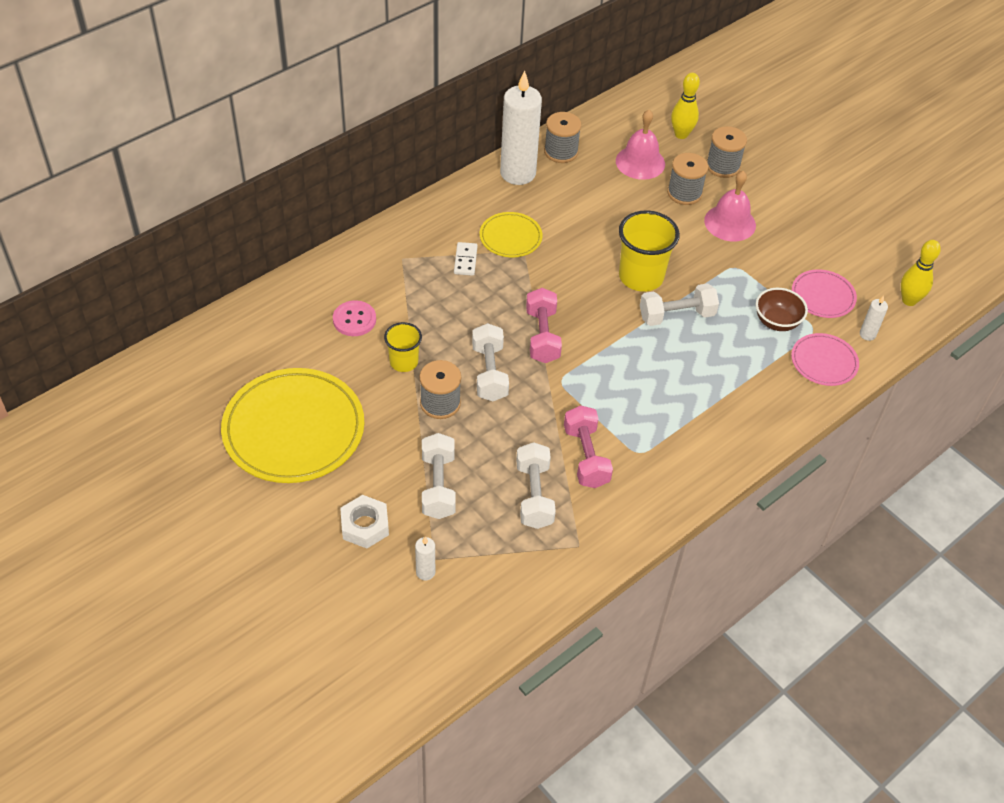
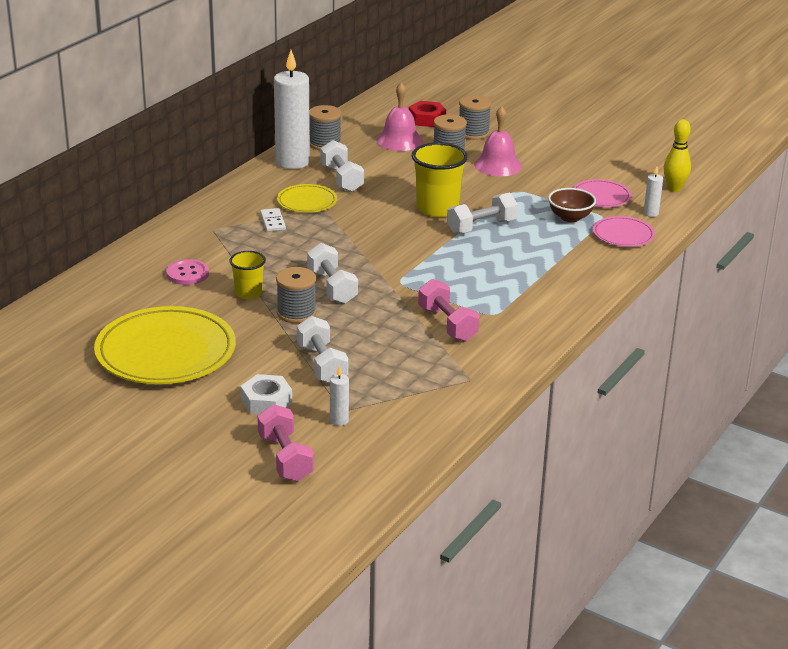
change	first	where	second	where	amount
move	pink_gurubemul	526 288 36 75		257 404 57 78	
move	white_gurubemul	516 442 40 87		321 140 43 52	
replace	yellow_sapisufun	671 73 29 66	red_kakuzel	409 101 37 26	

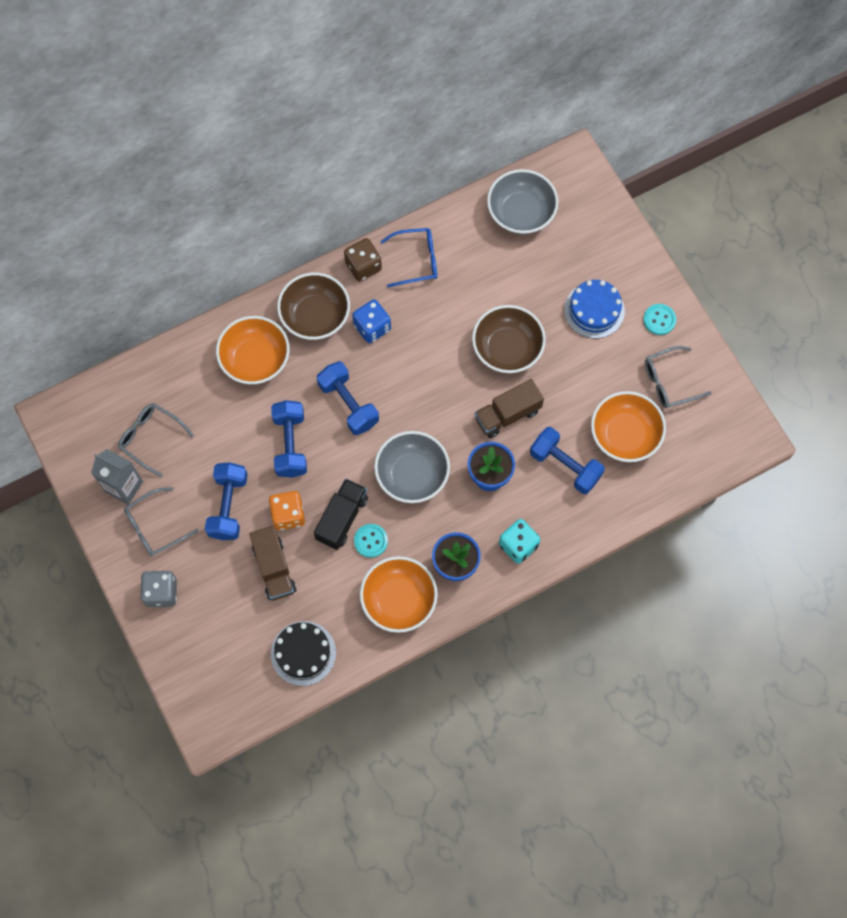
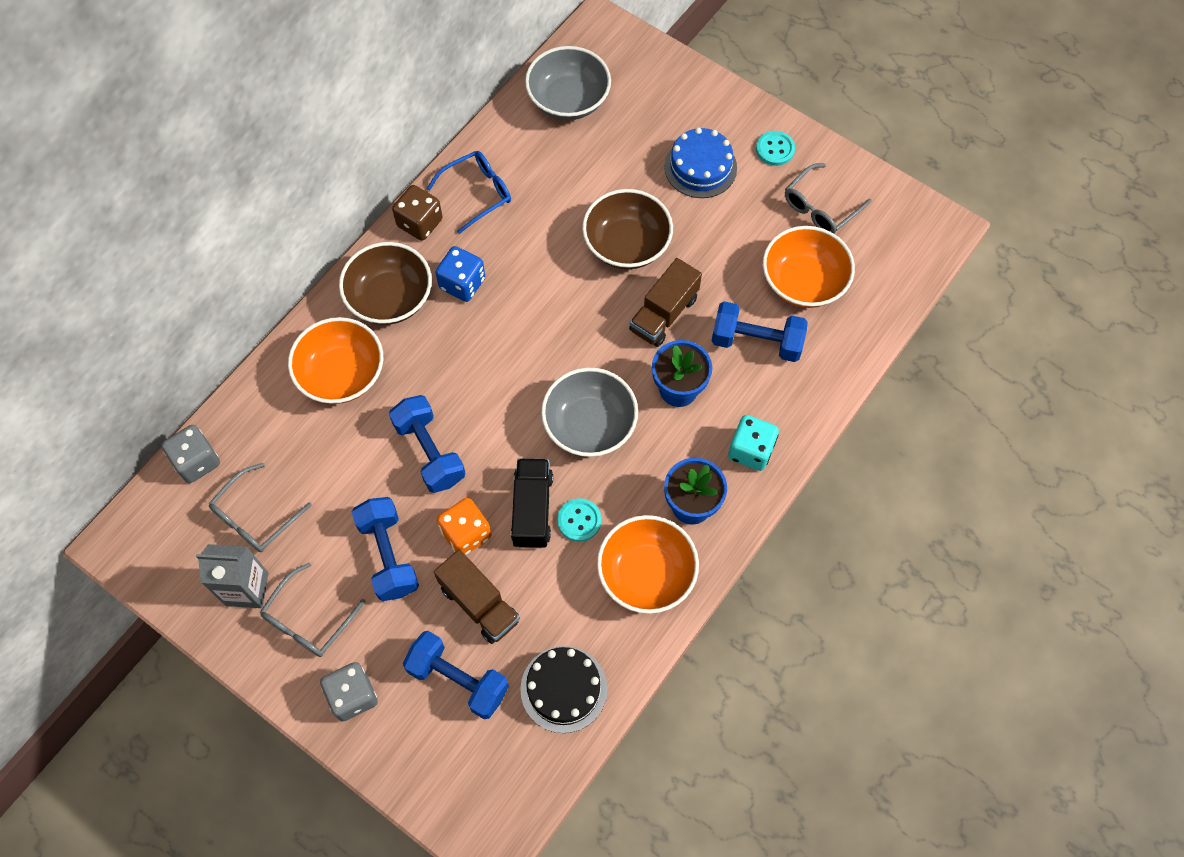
change	first	where	second	where	amount
insert			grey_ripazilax	161 425 59 58	
rotate	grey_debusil	118 403 76 74		208 463 104 89	60 degrees counterclockwise
move	blue_gurubemul	317 361 62 74		403 631 106 88	

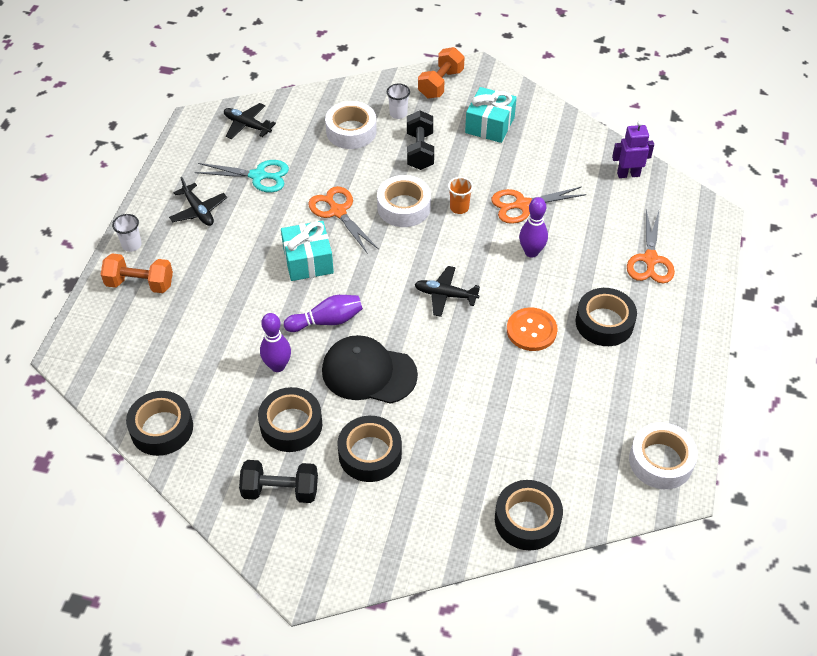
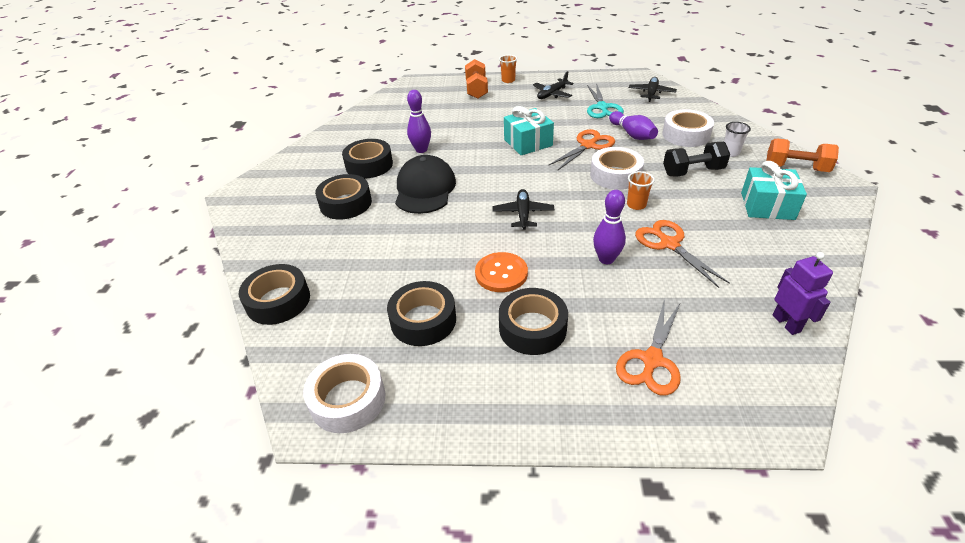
change	first	where	second	where	amount
move	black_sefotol	126 391 67 65		387 281 69 65	
recolor	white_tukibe	112 214 30 38	orange_tukibe	499 55 18 28	
move	purple_sapisufun	284 295 79 37		609 111 49 29	
rotate	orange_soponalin	627 210 48 73		616 299 65 97	60 degrees counterclockwise
delete	black_gurubemul	239 460 79 43			

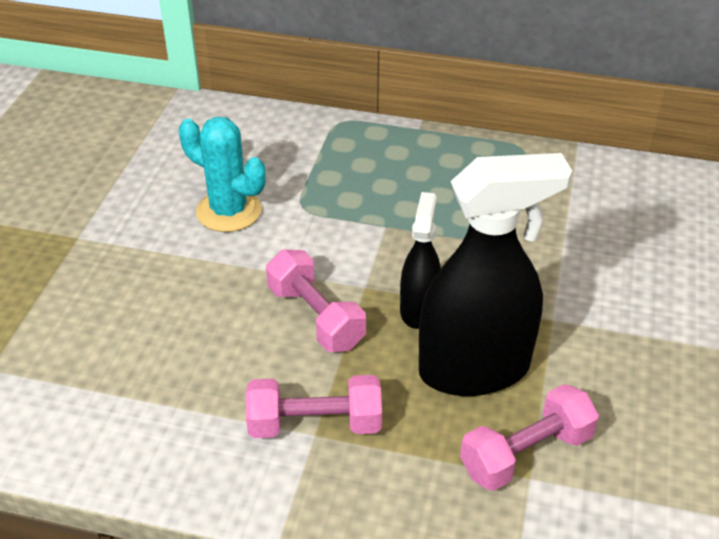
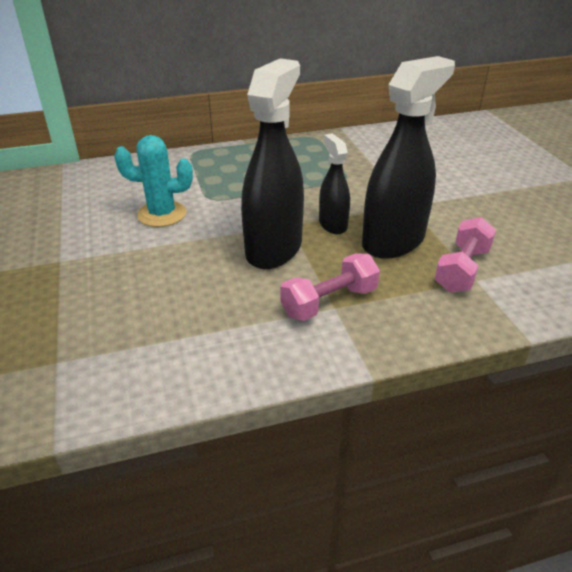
change	first	where	second	where	amount
replace	pink_gurubemul	266 250 100 102	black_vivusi	241 58 63 211	

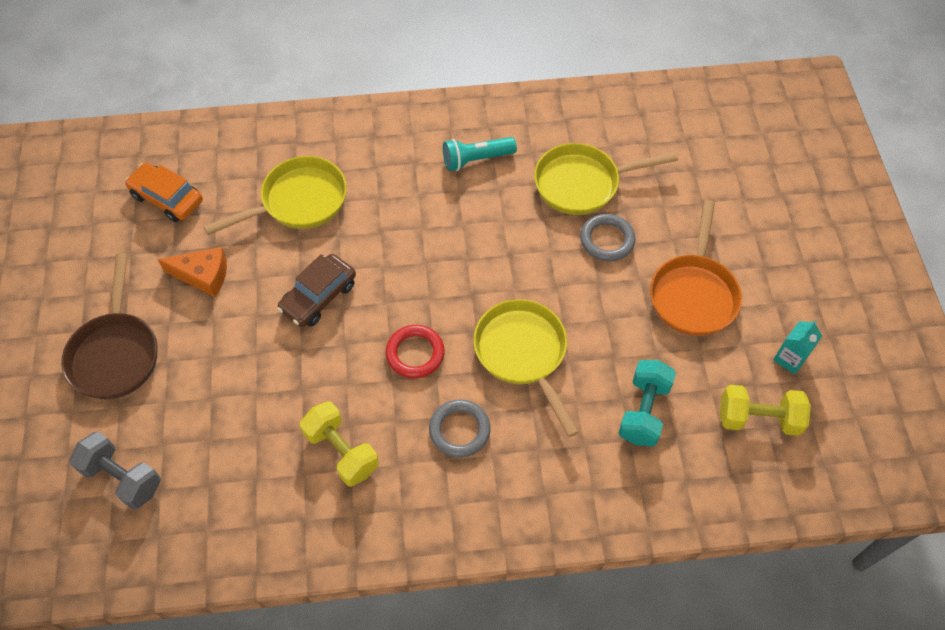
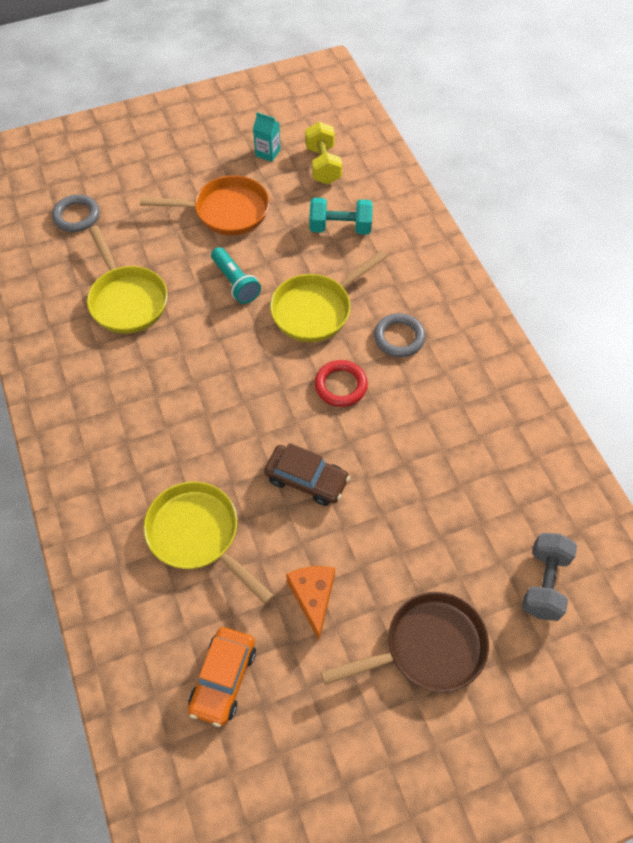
change	first	where	second	where	amount
move	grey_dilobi	580 214 56 47		52 195 47 37	
move	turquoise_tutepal	443 137 74 34		211 247 50 57	
delete	yellow_gurubemul	300 401 79 86			

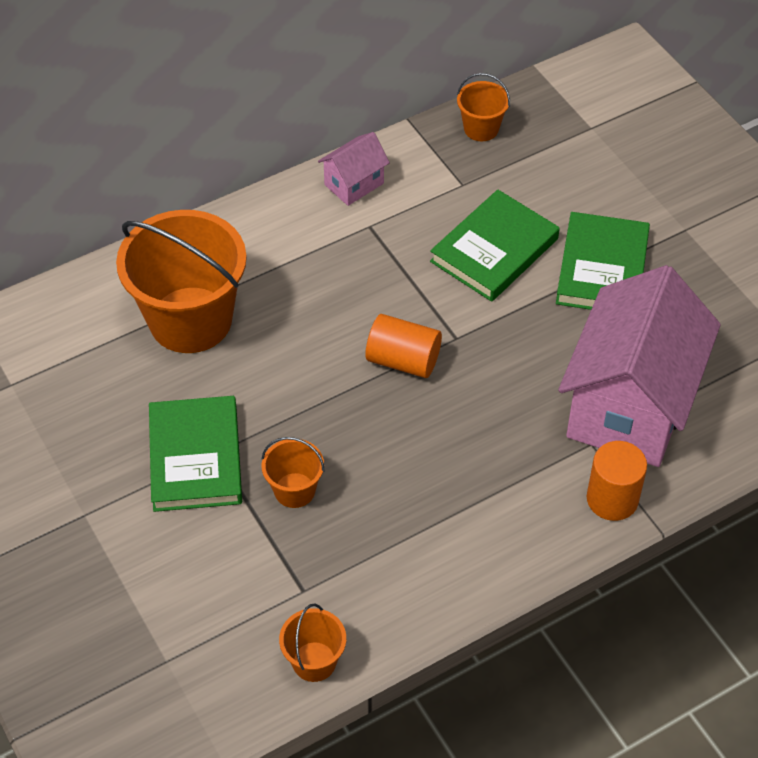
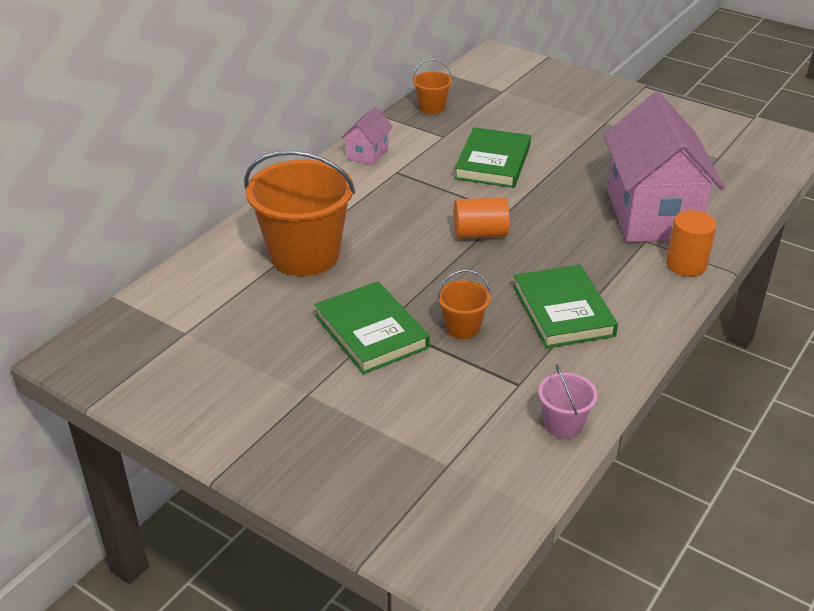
change	first	where	second	where	amount
move	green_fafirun	556 212 94 98		513 265 105 83	
recolor	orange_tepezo	279 604 67 78	pink_tepezo	538 364 60 75	

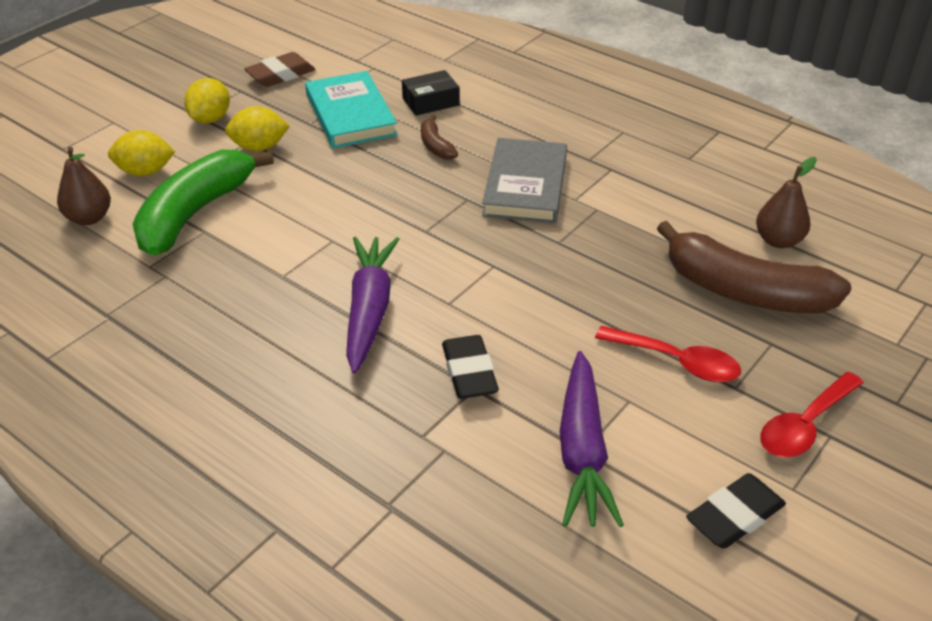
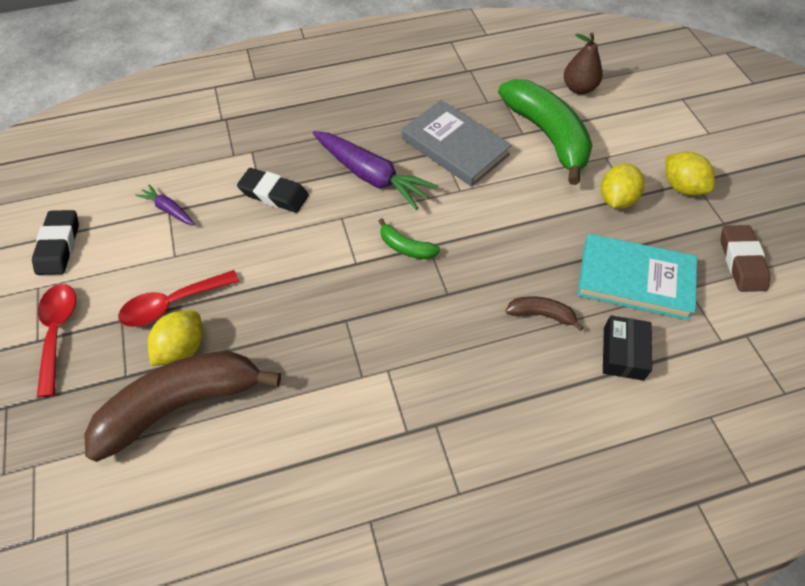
change	first	where	second	where	amount
resize	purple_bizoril	559 351 65 176		135 184 60 41	x0.50
move	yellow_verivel	108 130 67 46		148 311 55 55	
insert			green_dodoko	379 218 61 41	
move	grey_fafirun	482 138 85 86		402 100 110 87	
delete	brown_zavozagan	756 157 61 91			

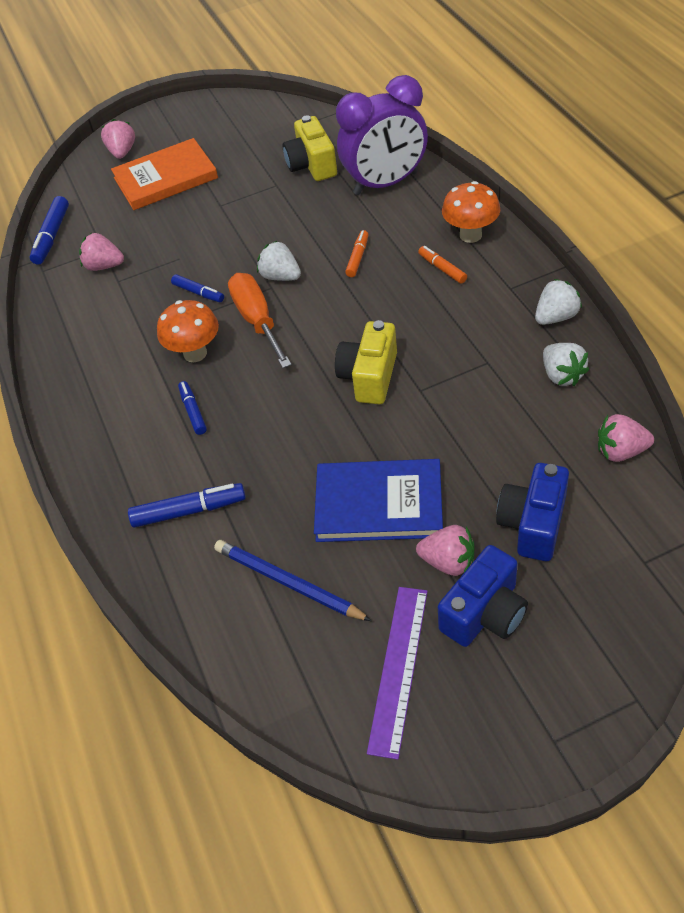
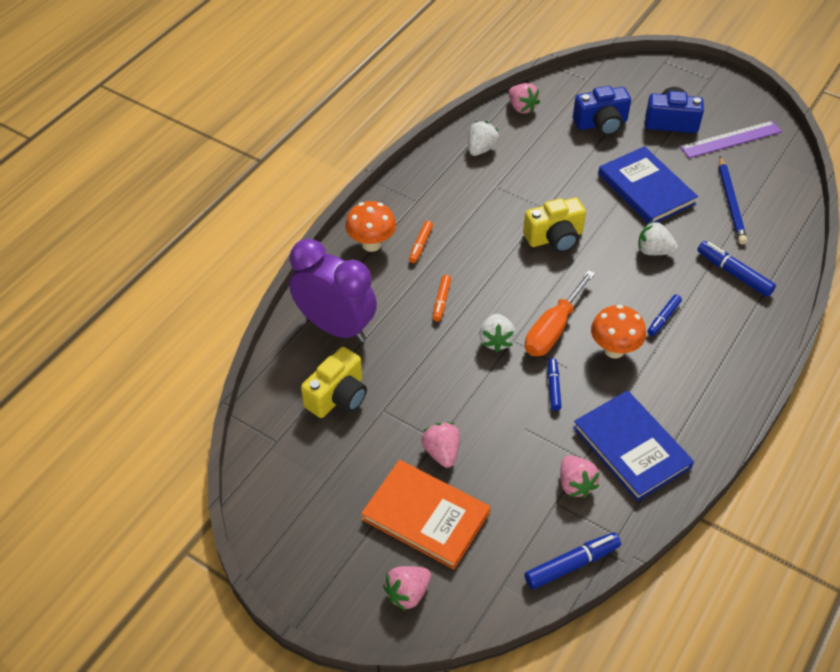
change	first	where	second	where	amount
move	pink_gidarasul	416 525 59 51		421 422 39 46	
rotate	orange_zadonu	345 230 24 47		433 275 18 47	60 degrees counterclockwise
insert			blue_fafirun	573 390 121 112	
move	white_gidarasul	535 279 47 46		638 221 40 34	

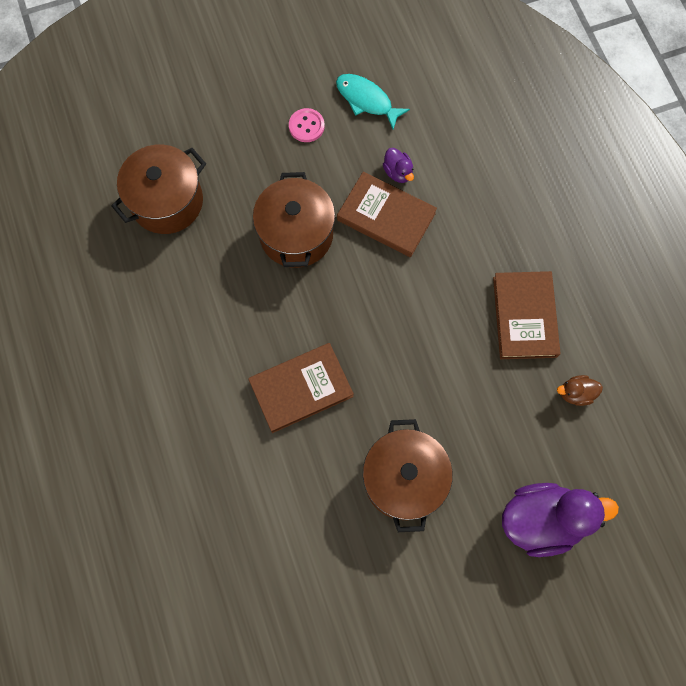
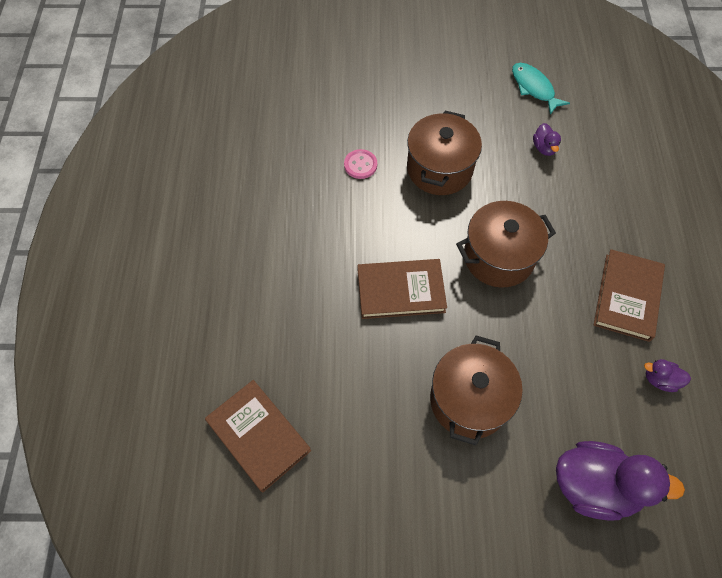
change	first	where	second	where	amount
move	brown_fafirun	337 171 100 86		205 380 106 112	
move	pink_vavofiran	289 108 36 34		344 149 33 30	
move	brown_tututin	111 145 95 89		456 201 100 87	
recolor	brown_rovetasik	557 375 46 31	purple_rovetasik	644 359 47 33	

